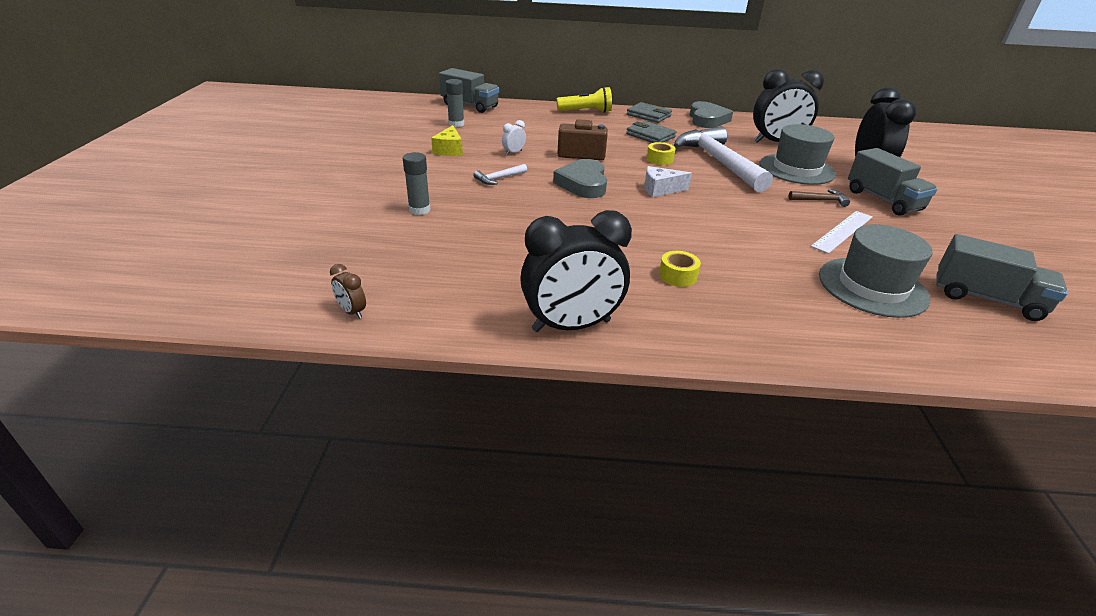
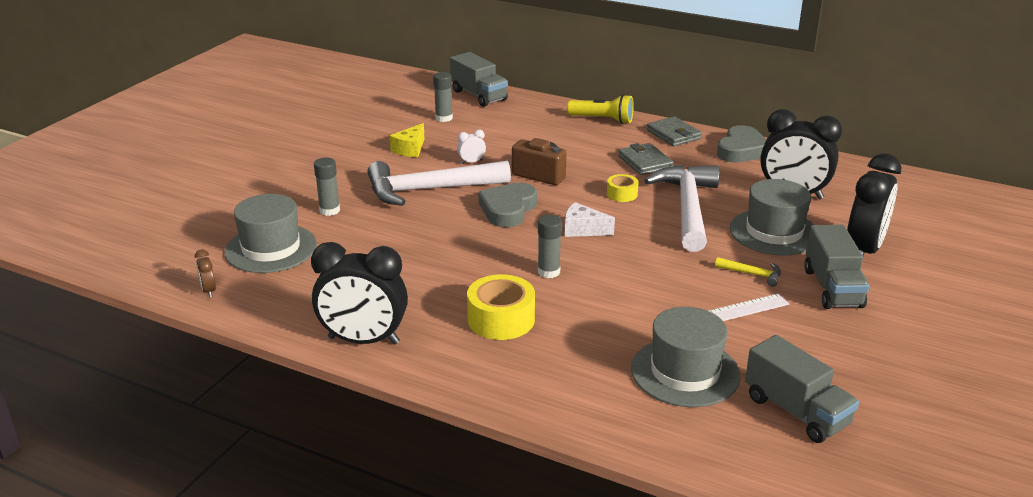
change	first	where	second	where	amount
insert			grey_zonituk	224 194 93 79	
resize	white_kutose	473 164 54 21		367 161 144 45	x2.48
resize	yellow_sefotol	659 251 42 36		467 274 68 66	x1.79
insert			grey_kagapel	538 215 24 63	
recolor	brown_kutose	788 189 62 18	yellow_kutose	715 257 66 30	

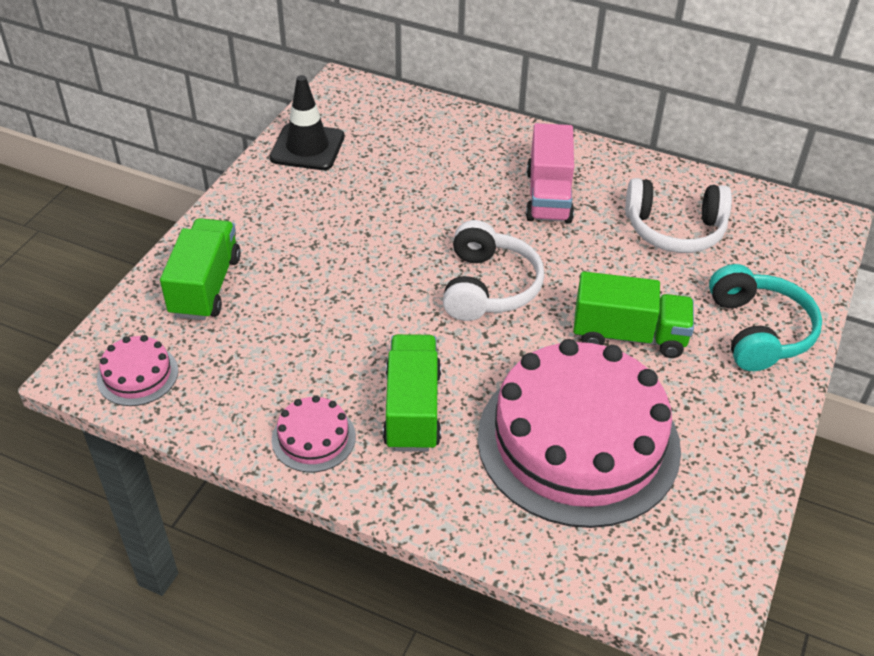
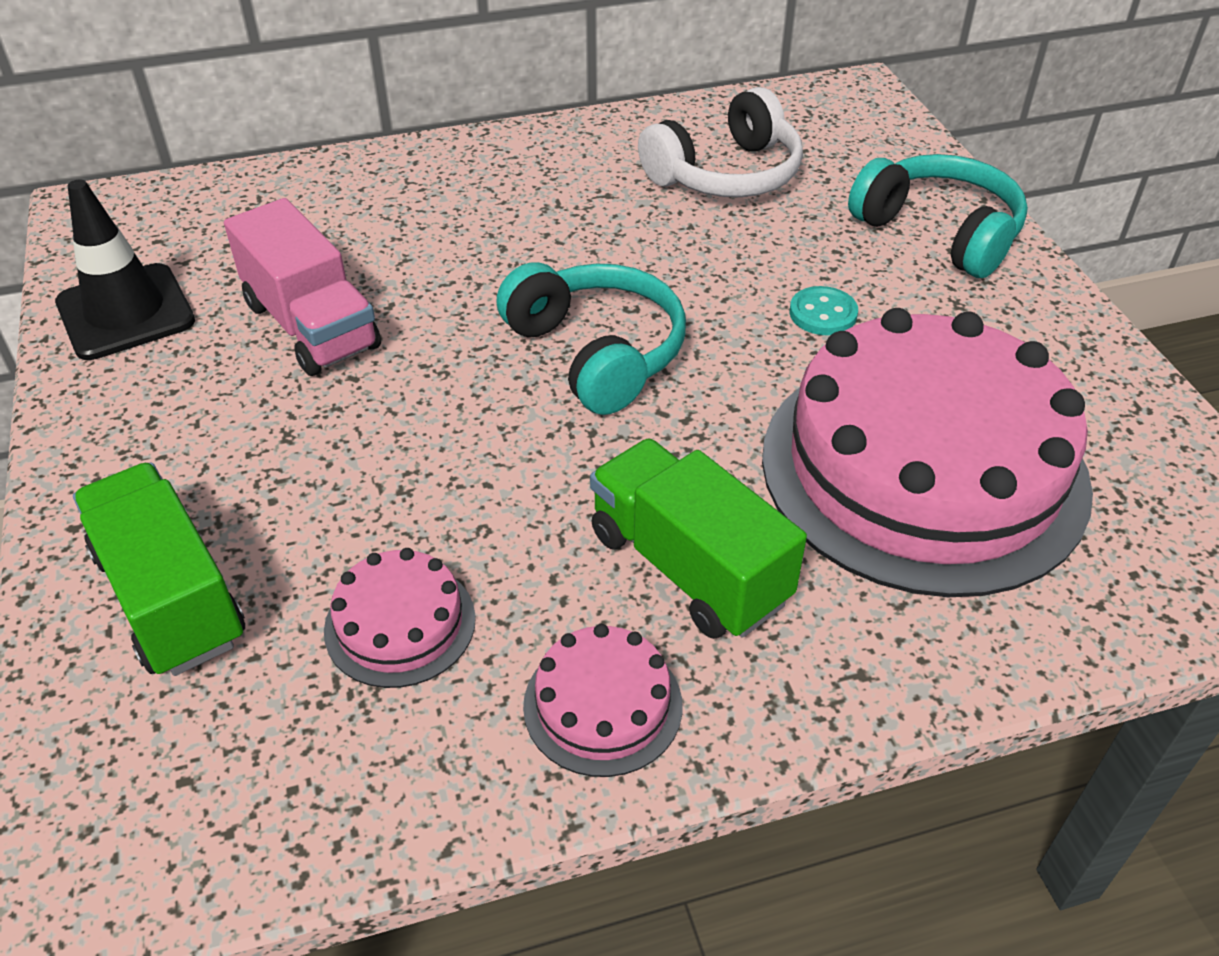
change	first	where	second	where	amount
move	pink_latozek	526 123 48 100		224 198 157 178	
move	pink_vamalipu	97 335 81 71		324 548 152 140	
recolor	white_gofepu	443 220 101 101	turquoise_gofepu	496 262 190 153	
replace	green_latozek	573 271 121 87	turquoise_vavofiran	790 286 68 49	

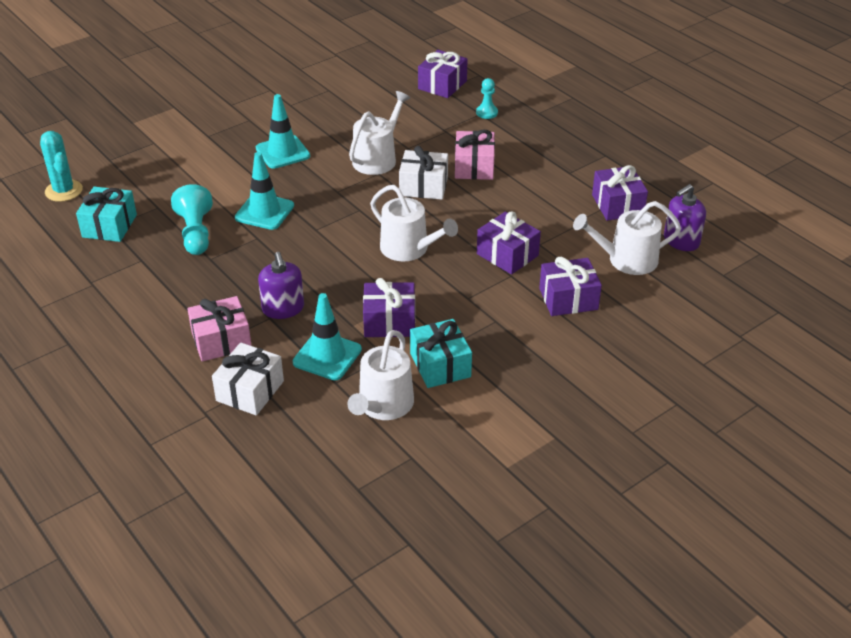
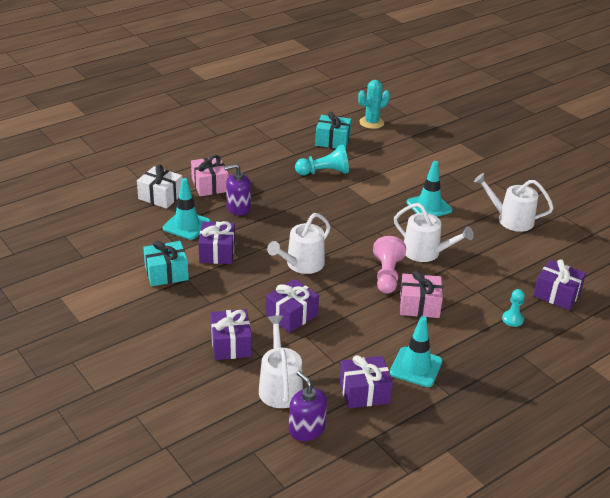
change	first	where	second	where	amount
replace	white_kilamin	399 146 49 54	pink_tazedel	373 236 33 58	
move	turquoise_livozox	235 152 59 78		390 316 52 71	
move	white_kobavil	347 330 67 90		474 173 80 59	

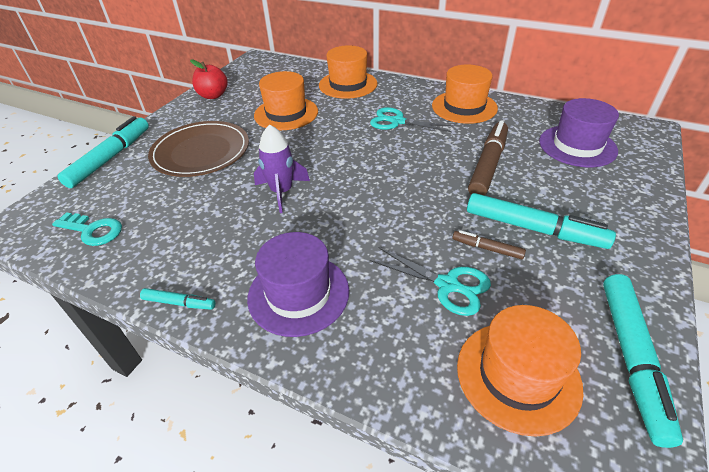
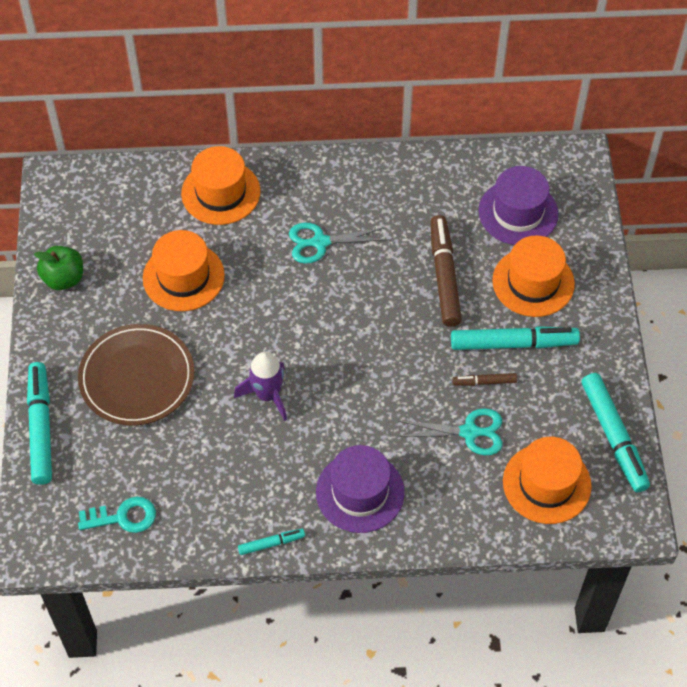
change	first	where	second	where	amount
recolor	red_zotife	190 59 38 40	green_zotife	34 246 49 44	
move	orange_zonituk	432 65 66 59		492 235 83 82	

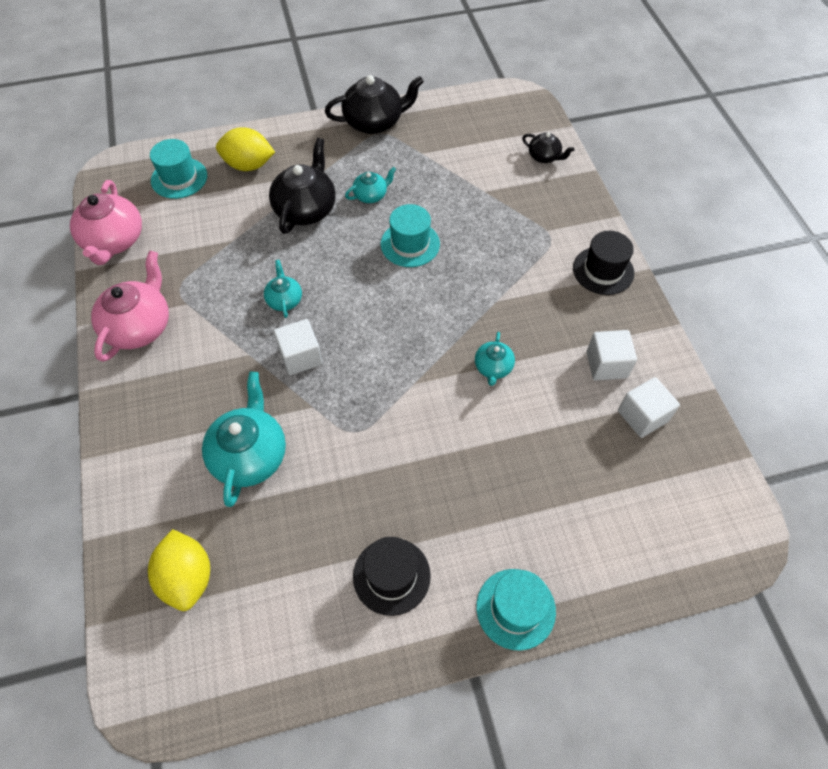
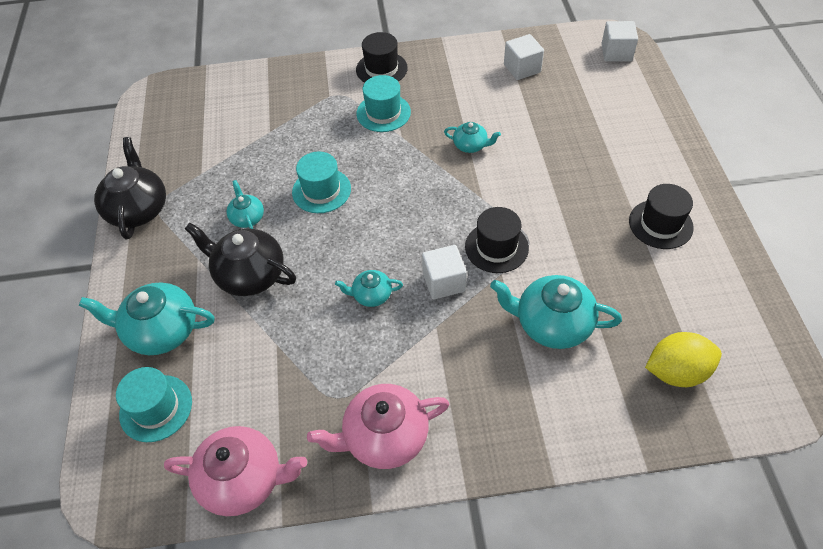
change	first	where	second	where	amount
replace	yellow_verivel	216 127 59 44	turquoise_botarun	79 283 136 72	
rotate	pink_botarun	91 250 78 112		307 384 142 85	45 degrees counterclockwise
move	turquoise_zonituk	476 569 80 82		356 75 55 57	
insert			black_zonituk	465 207 64 66	
move	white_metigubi	586 330 51 51		601 21 37 41	
delete	black_botarun	522 132 52 31			

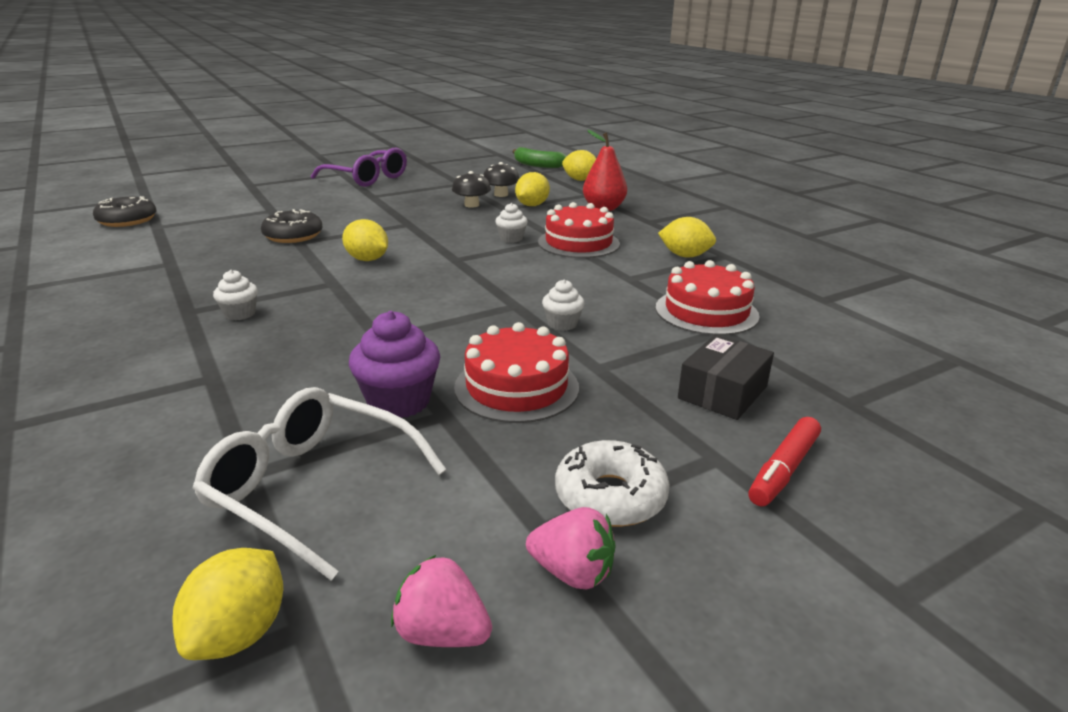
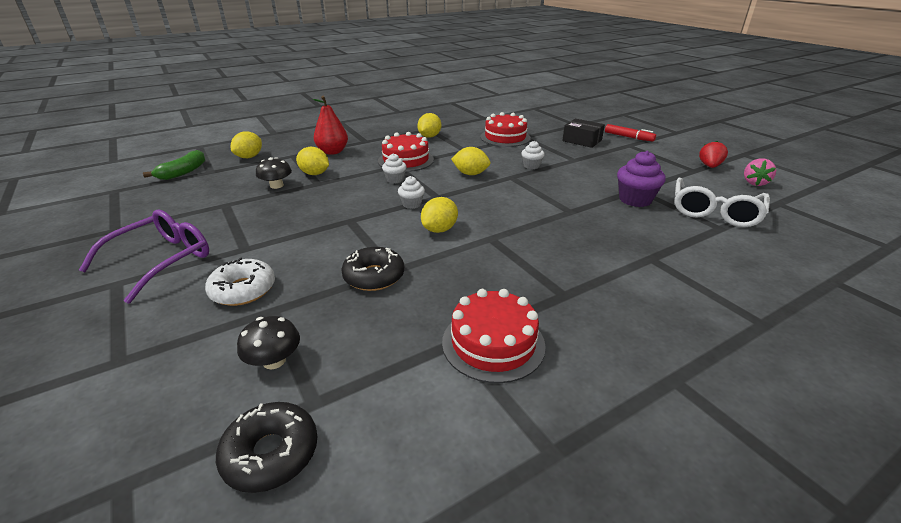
change	first	where	second	where	amount
move	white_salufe	555 440 115 87		205 258 70 48	
move	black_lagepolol	452 171 39 37		237 316 63 53	
move	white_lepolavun	213 270 45 50		398 176 27 33	
move	red_vamalipu	454 322 125 101		442 289 104 94	
move	yellow_verivel	173 548 110 112		451 147 39 28	
recolor	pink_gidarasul	526 507 90 82	red_gidarasul	699 141 29 27	

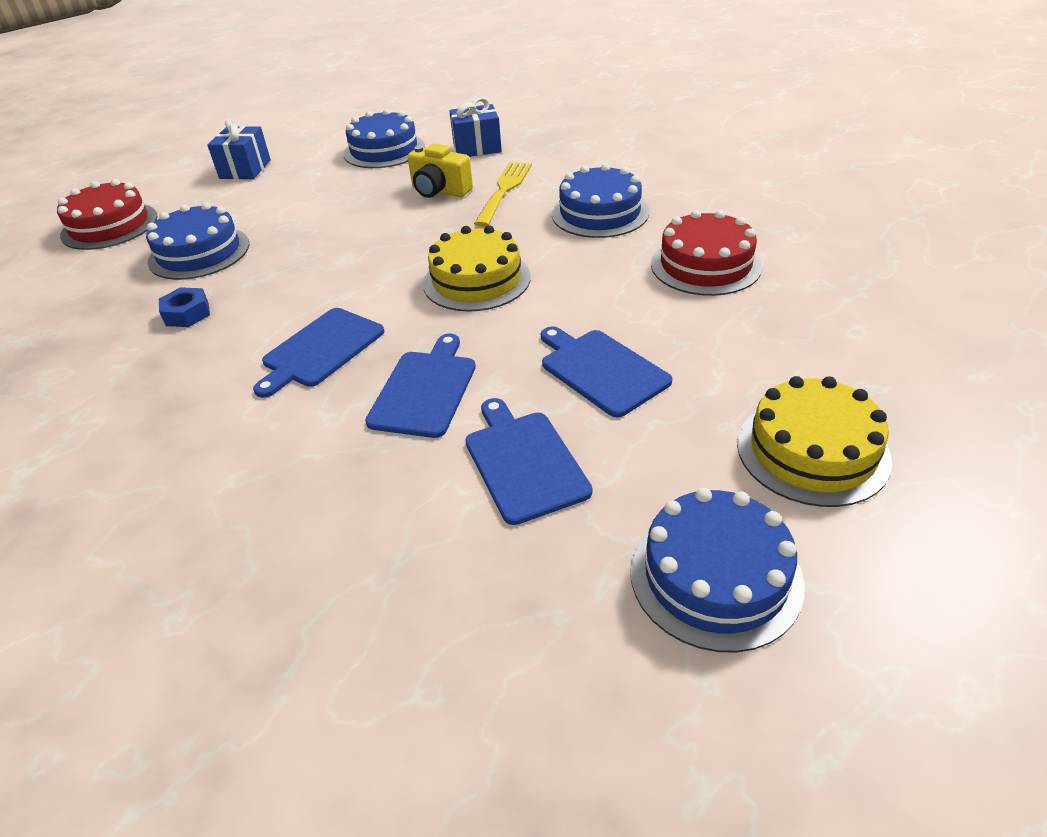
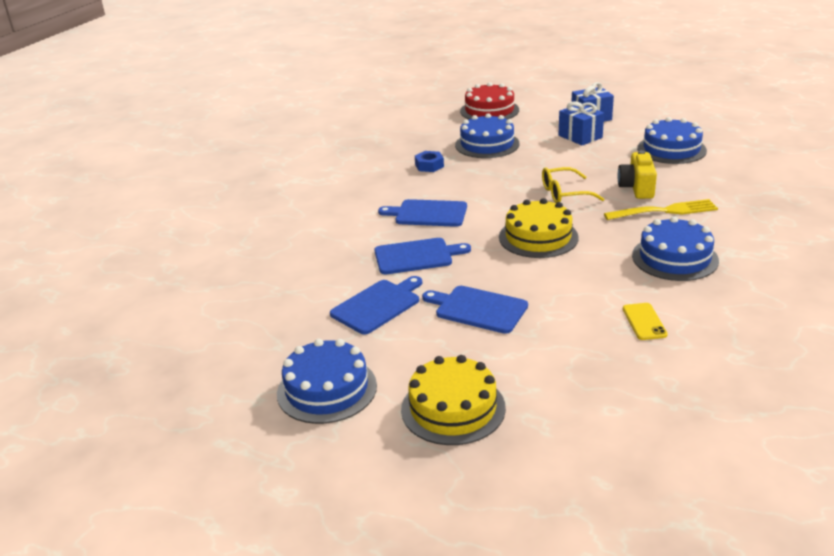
change	first	where	second	where	amount
rotate	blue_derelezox	541 326 131 91		422 286 106 48	90 degrees counterclockwise
insert			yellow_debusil	542 167 62 36	
move	blue_kilamin	449 97 53 60		559 101 45 45	
replace	red_vamalipu	651 210 111 86	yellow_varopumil	623 303 45 37	

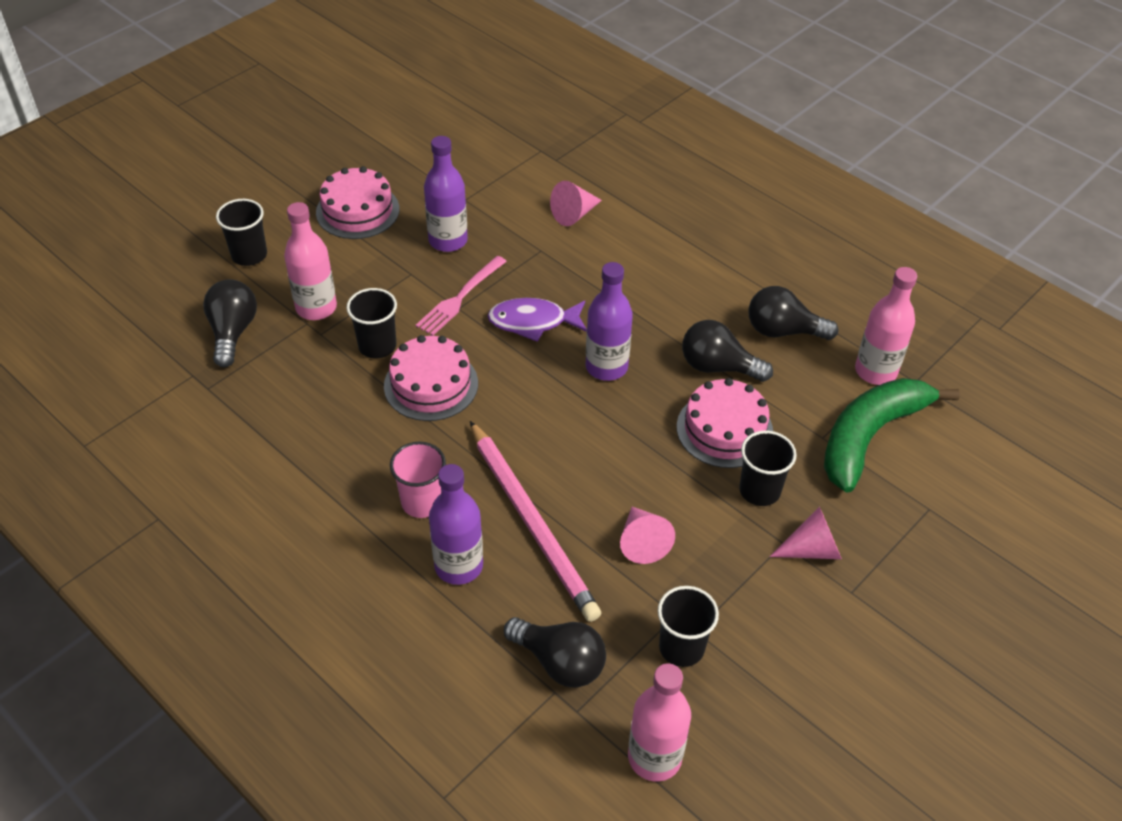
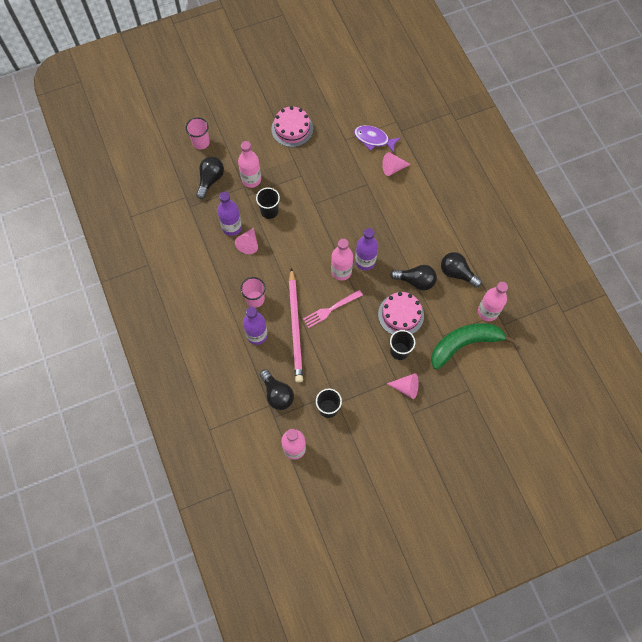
change	first	where	second	where	amount
insert			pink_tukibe	186 118 24 31	
move	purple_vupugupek	424 136 44 116		217 192 25 44	
move	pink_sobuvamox	620 507 55 57		235 227 23 27	
move	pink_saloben	416 256 91 80		303 290 60 38	
insert			pink_vupugupek	331 239 22 42	
move	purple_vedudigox	487 298 100 44		354 125 47 28	
rotate	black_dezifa	682 320 91 62		390 265 47 26	150 degrees clockwise
delete	black_tukibe	216 199 51 67			
delete	pink_vamalipu	384 335 94 86			

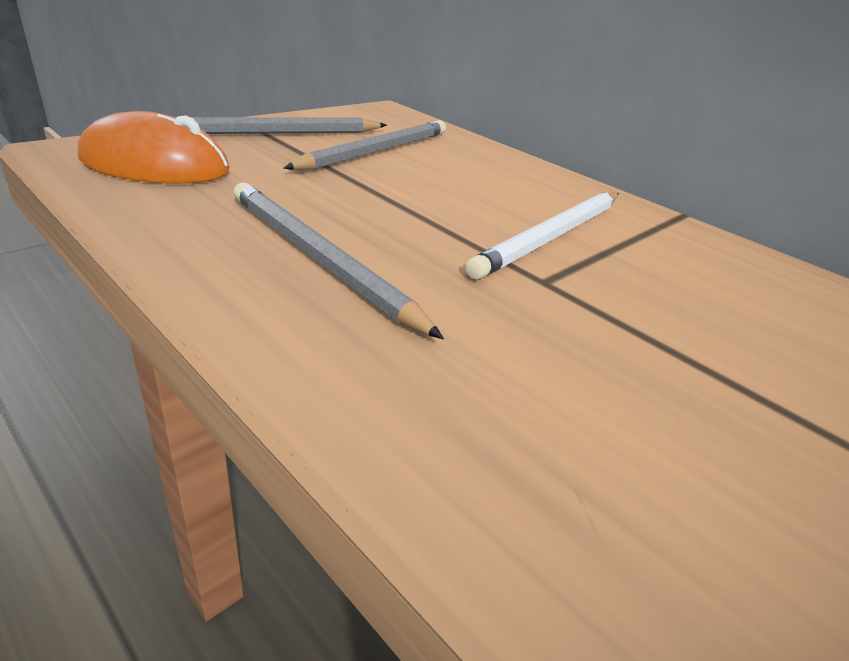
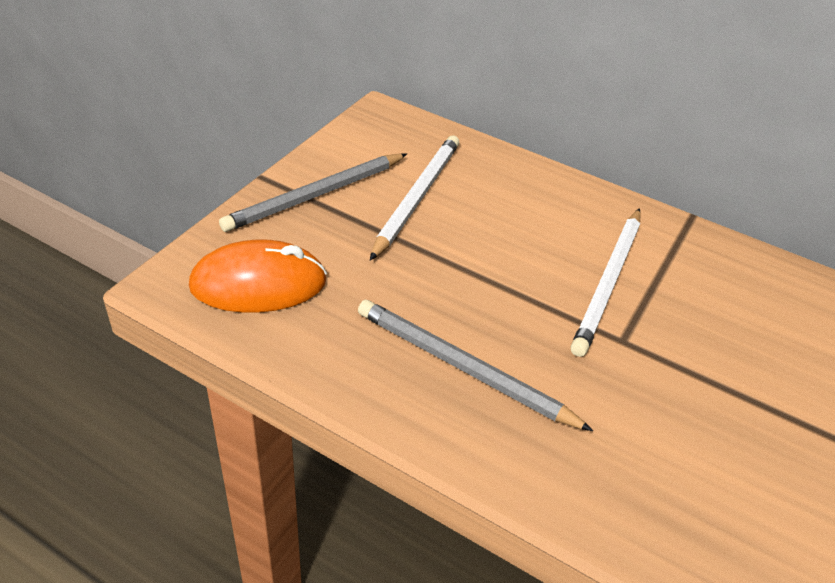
change	first	where	second	where	amount
recolor	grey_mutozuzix	283 120 163 50	white_mutozuzix	370 136 89 124	

